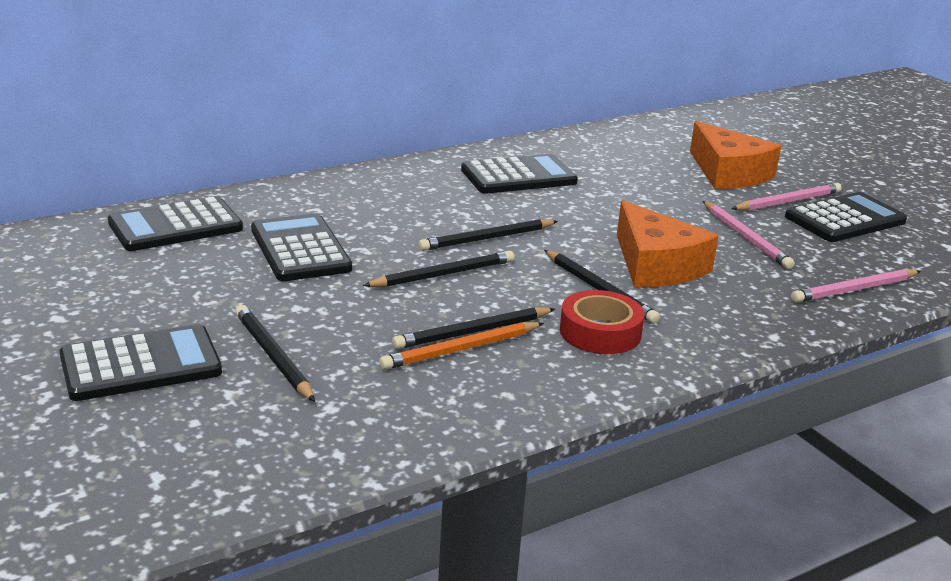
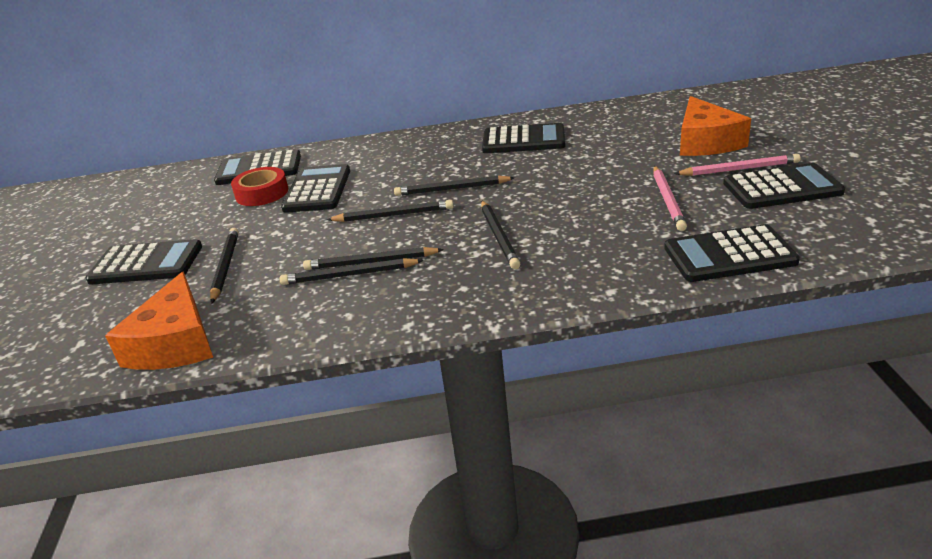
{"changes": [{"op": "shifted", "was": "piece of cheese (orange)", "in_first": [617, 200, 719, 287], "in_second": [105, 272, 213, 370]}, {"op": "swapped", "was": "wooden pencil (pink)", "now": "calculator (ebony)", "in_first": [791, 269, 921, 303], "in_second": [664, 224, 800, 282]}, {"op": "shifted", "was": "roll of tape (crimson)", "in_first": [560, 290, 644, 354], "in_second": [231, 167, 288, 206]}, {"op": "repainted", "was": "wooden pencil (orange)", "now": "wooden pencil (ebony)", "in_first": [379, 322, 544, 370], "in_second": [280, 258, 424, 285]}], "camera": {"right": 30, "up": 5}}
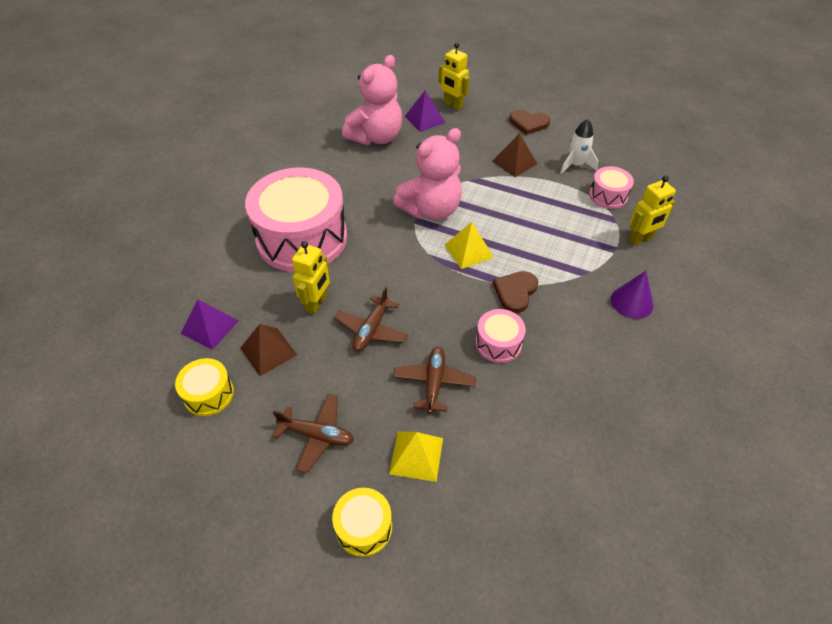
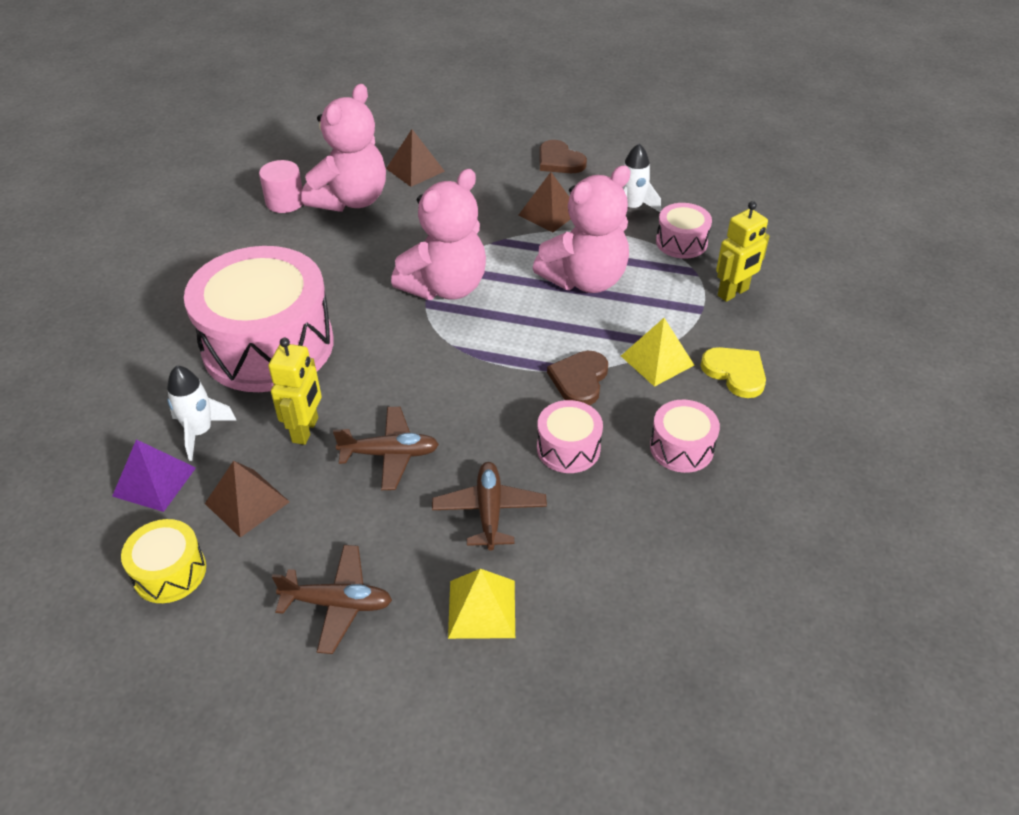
{"changes": [{"op": "gone", "was": "robot (bright yellow)", "in_first": [439, 43, 470, 110]}, {"op": "repainted", "was": "pyramid shape (royal purple)", "now": "pyramid shape (russet)", "in_first": [404, 90, 445, 132], "in_second": [386, 129, 445, 187]}, {"op": "rotated", "was": "heart (russet)", "in_first": [509, 110, 550, 135], "in_second": [539, 140, 587, 173], "clockwise": 45}, {"op": "shifted", "was": "pyramid shape (bright yellow)", "in_first": [445, 222, 494, 269], "in_second": [621, 318, 694, 387]}, {"op": "swapped", "was": "cone (royal purple)", "now": "heart (bright yellow)", "in_first": [611, 271, 653, 319], "in_second": [700, 347, 766, 398]}, {"op": "rotated", "was": "plane (russet)", "in_first": [334, 287, 408, 352], "in_second": [333, 407, 439, 490], "clockwise": -105}, {"op": "gone", "was": "toy drum (bright yellow)", "in_first": [332, 488, 392, 557]}, {"op": "new", "now": "solid cylinder (pink)", "in_second": [259, 160, 303, 213]}, {"op": "new", "now": "stuffed bear (pink)", "in_second": [533, 165, 631, 293]}, {"op": "new", "now": "spaceship (white)", "in_second": [167, 365, 237, 461]}, {"op": "new", "now": "toy drum (pink)", "in_second": [650, 400, 720, 473]}], "camera": {"right": -10, "up": -5}}
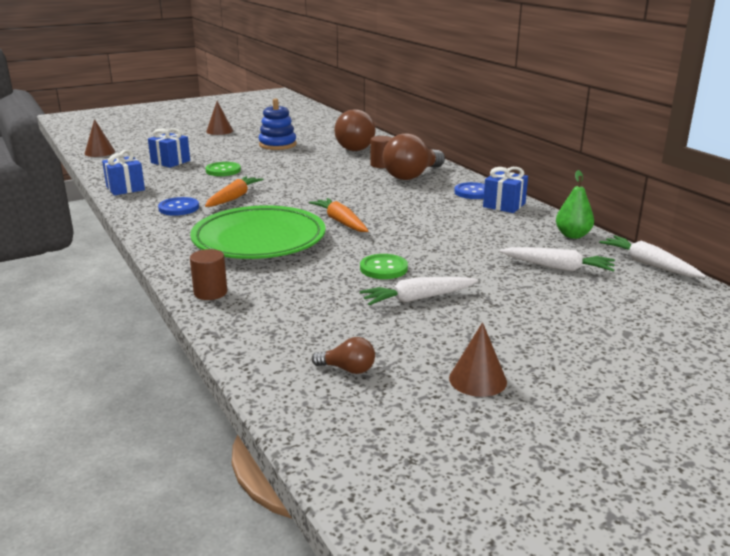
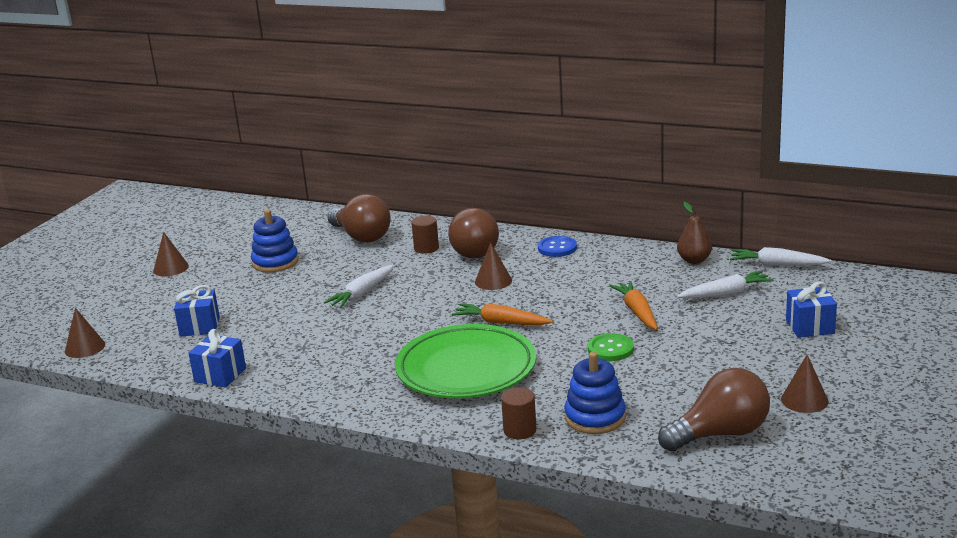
{"changes": [{"op": "gone", "was": "sewing button (green)", "in_first": [205, 162, 241, 176]}, {"op": "shifted", "was": "wrapped gift (cobalt)", "in_first": [483, 167, 528, 213], "in_second": [786, 282, 837, 338]}, {"op": "repainted", "was": "pear (green)", "now": "pear (russet)", "in_first": [556, 170, 594, 239], "in_second": [677, 202, 712, 264]}, {"op": "shifted", "was": "root vegetable (orange)", "in_first": [205, 176, 264, 207], "in_second": [609, 281, 658, 330]}, {"op": "gone", "was": "sewing button (cobalt)", "in_first": [158, 197, 199, 216]}, {"op": "shifted", "was": "root vegetable (white)", "in_first": [360, 277, 478, 305], "in_second": [324, 265, 394, 308]}, {"op": "scaled", "was": "light bulb (russet)", "in_first": [312, 337, 375, 374], "in_second": [658, 368, 770, 451], "ratio": 2.16}, {"op": "new", "now": "cone (russet)", "in_second": [475, 242, 512, 290]}, {"op": "new", "now": "stacking rings (cobalt)", "in_second": [564, 352, 626, 434]}], "camera": {"right": -35, "up": 0}}
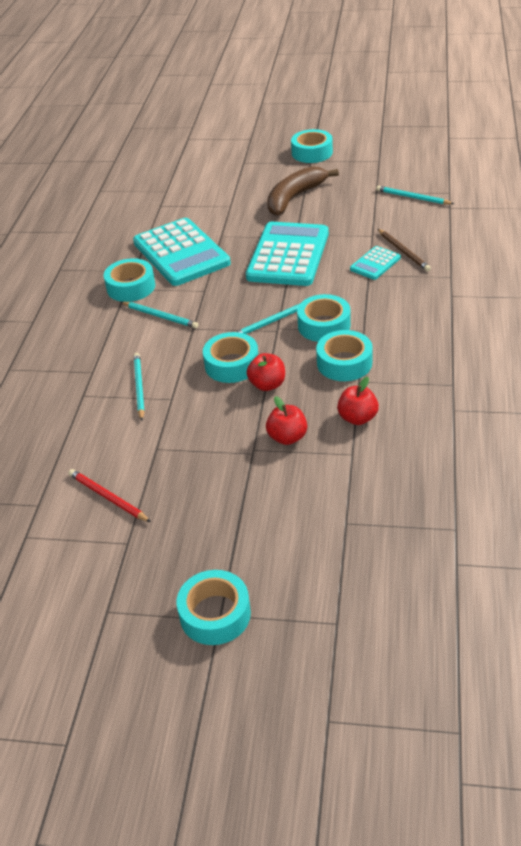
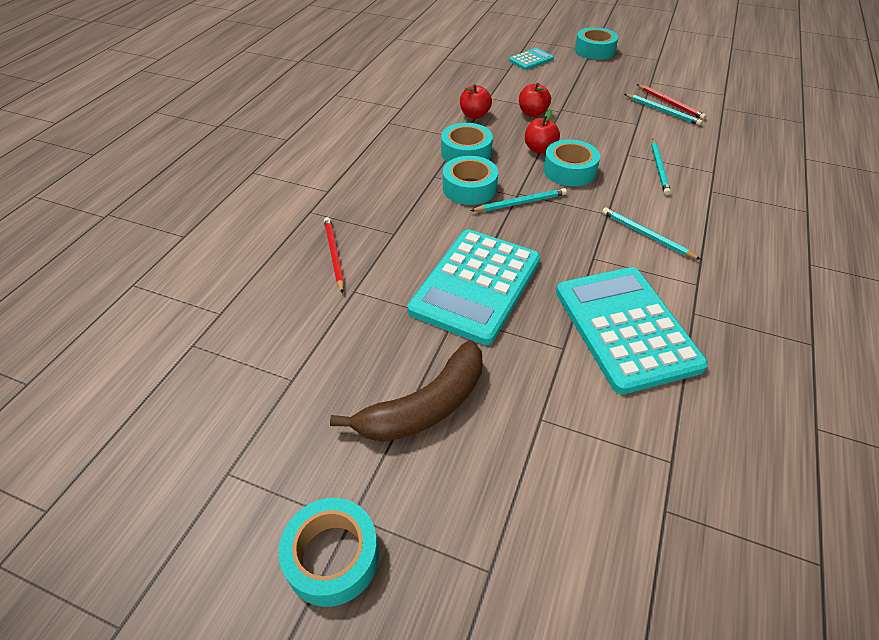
{"changes": [{"op": "shifted", "was": "wooden pencil (aqua)", "in_first": [376, 185, 454, 204], "in_second": [625, 94, 702, 126]}, {"op": "repainted", "was": "wooden pencil (russet)", "now": "wooden pencil (crimson)", "in_first": [378, 229, 431, 272], "in_second": [324, 217, 344, 294]}, {"op": "shifted", "was": "calculator (aqua)", "in_first": [350, 246, 401, 280], "in_second": [509, 48, 554, 70]}, {"op": "gone", "was": "roll of tape (aqua)", "in_first": [104, 258, 155, 302]}], "camera": {"right": -170, "up": 5}}
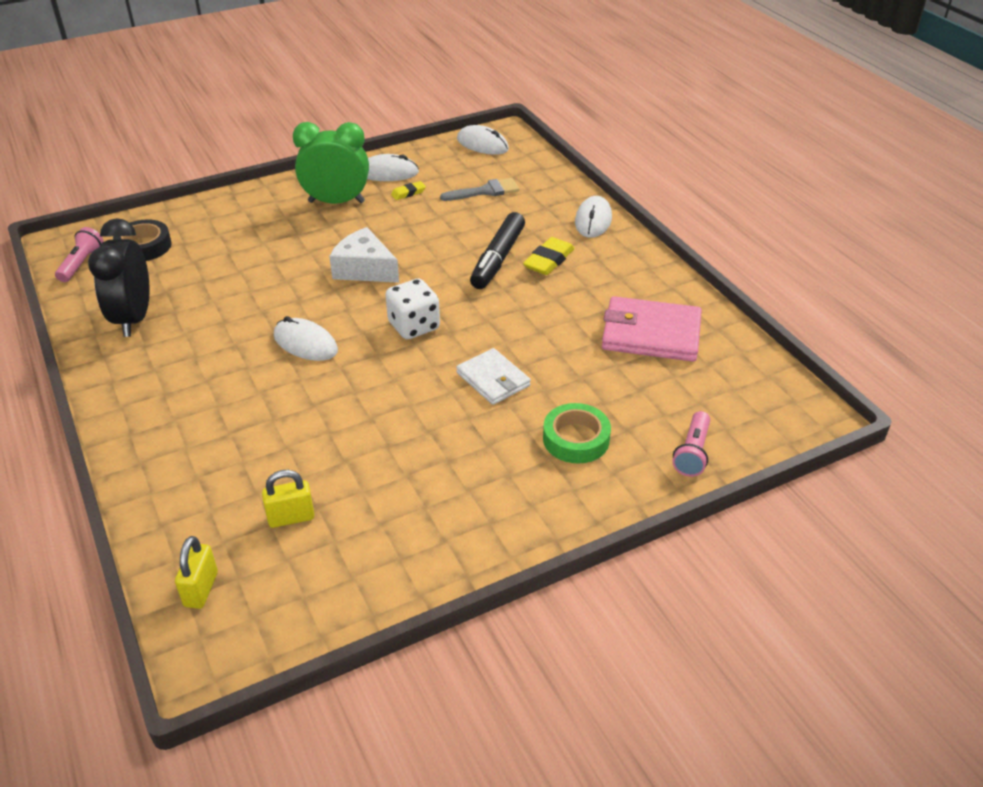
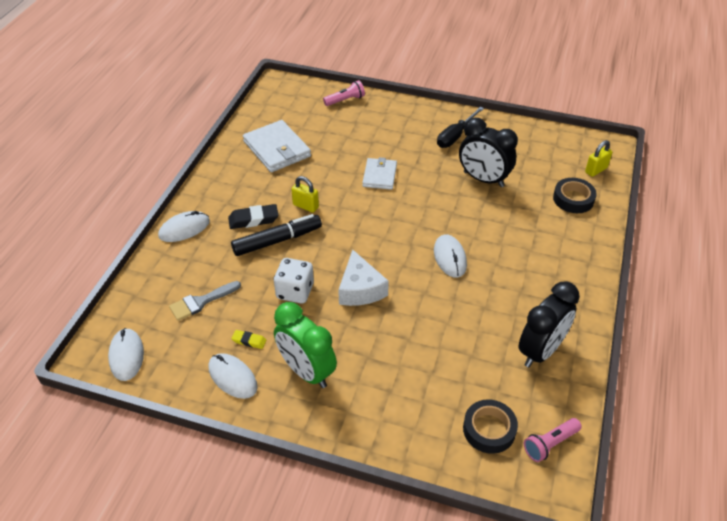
{"changes": [{"op": "rotated", "was": "paintbrush (grey)", "in_first": [440, 178, 519, 201], "in_second": [169, 281, 241, 321], "clockwise": -60}, {"op": "repainted", "was": "eraser (bright yellow)", "now": "eraser (ebony)", "in_first": [523, 237, 575, 275], "in_second": [228, 204, 278, 229]}, {"op": "shifted", "was": "dice (white)", "in_first": [385, 279, 440, 339], "in_second": [274, 258, 314, 303]}, {"op": "repainted", "was": "billfold (pink)", "now": "billfold (white)", "in_first": [602, 296, 702, 362], "in_second": [243, 120, 311, 172]}, {"op": "gone", "was": "roll of tape (green)", "in_first": [543, 403, 611, 464]}, {"op": "shifted", "was": "small lock (bright yellow)", "in_first": [262, 470, 315, 528], "in_second": [291, 176, 319, 213]}, {"op": "new", "now": "screwdriver (ebony)", "in_second": [437, 106, 484, 148]}, {"op": "new", "now": "alarm clock (ebony)", "in_second": [459, 118, 518, 187]}, {"op": "new", "now": "roll of tape (ebony)", "in_second": [553, 178, 597, 213]}], "camera": {"right": -135, "up": 5}}
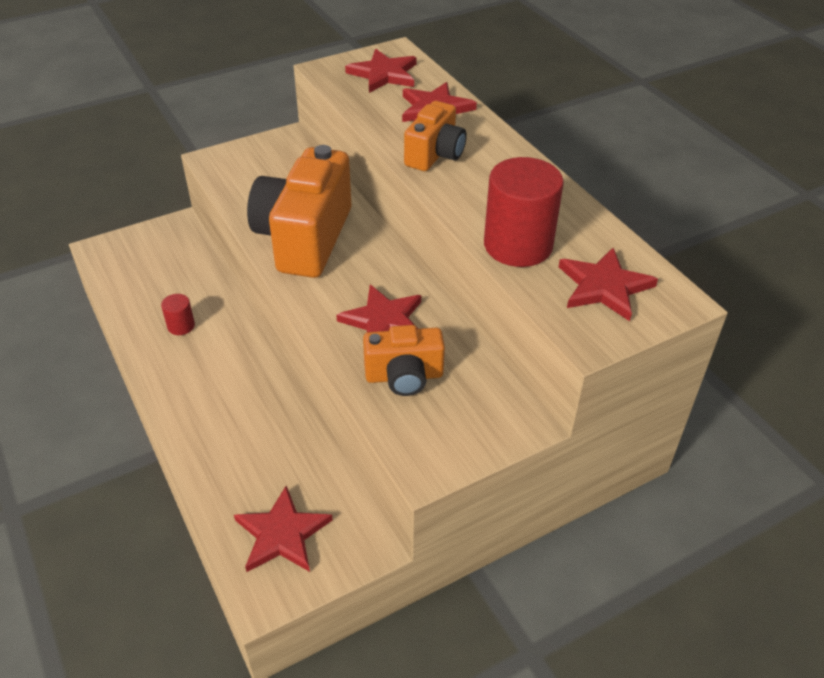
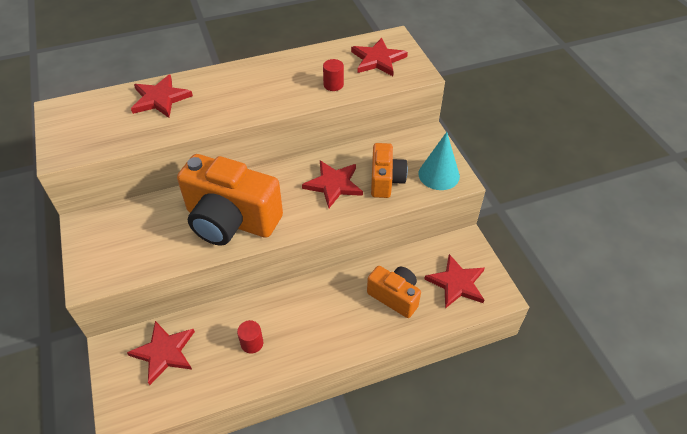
{"changes": [{"op": "shifted", "was": "star (crimson)", "in_first": [345, 49, 417, 93], "in_second": [127, 321, 195, 385]}, {"op": "shifted", "was": "photo camera (orange)", "in_first": [404, 101, 466, 171], "in_second": [367, 266, 421, 318]}, {"op": "scaled", "was": "solid cylinder (crimson)", "in_first": [484, 157, 564, 267], "in_second": [323, 59, 344, 91], "ratio": 0.46}, {"op": "new", "now": "cone (aqua)", "in_second": [418, 132, 460, 190]}], "camera": {"right": -80, "up": 5}}
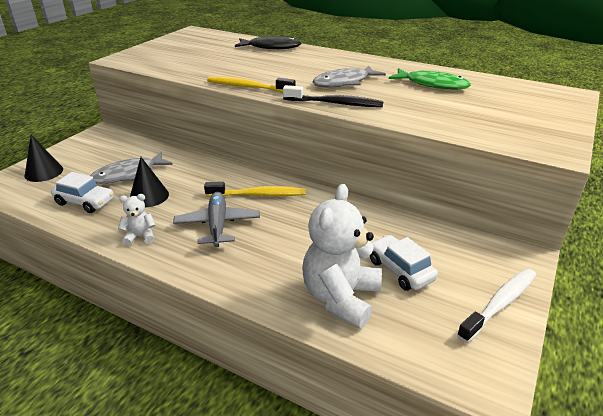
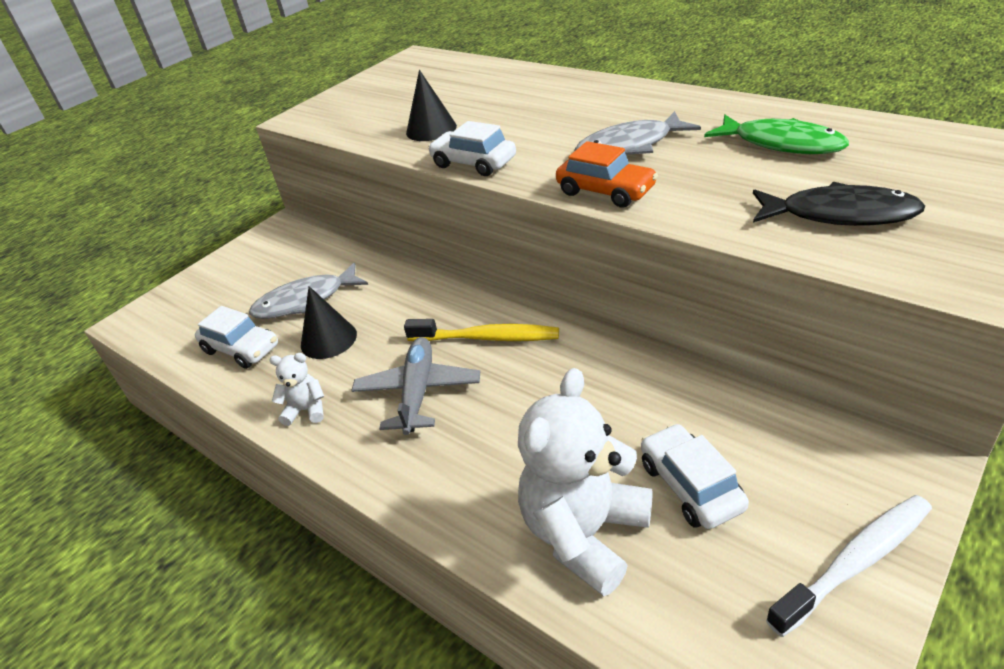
{"changes": [{"op": "shifted", "was": "fish (ebony)", "in_first": [235, 36, 302, 49], "in_second": [753, 182, 925, 226]}, {"op": "swapped", "was": "dental brush (bright yellow)", "now": "automobile (white)", "in_first": [207, 76, 296, 93], "in_second": [428, 121, 516, 176]}, {"op": "swapped", "was": "dental brush (ebony)", "now": "automobile (orange)", "in_first": [283, 85, 384, 107], "in_second": [556, 141, 658, 208]}, {"op": "shifted", "was": "cone (ebony)", "in_first": [25, 135, 63, 182], "in_second": [406, 70, 457, 141]}], "camera": {"right": 15, "up": 5}}
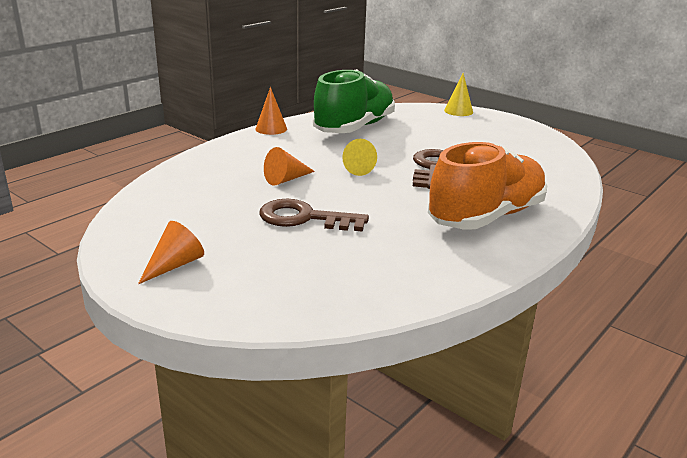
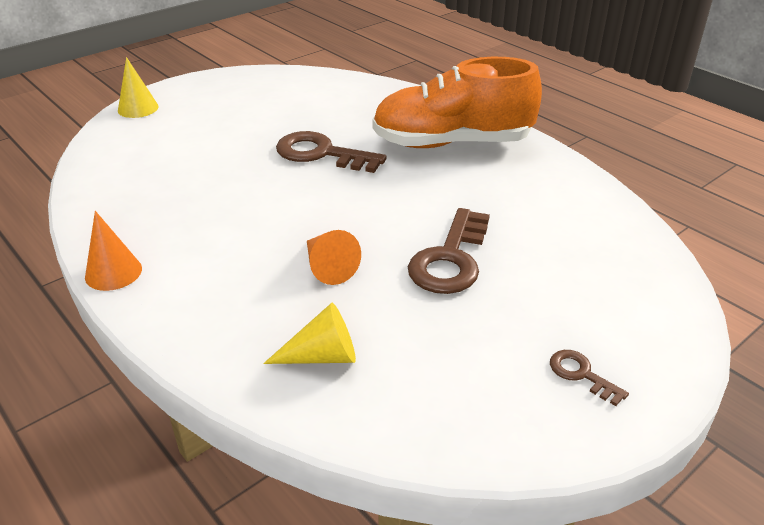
{"changes": [{"op": "gone", "was": "lace-up shoe (green)", "in_first": [313, 69, 395, 133]}, {"op": "shifted", "was": "cone (bright yellow)", "in_first": [342, 139, 377, 176], "in_second": [263, 303, 356, 364]}, {"op": "rotated", "was": "lace-up shoe (orange)", "in_first": [428, 142, 547, 229], "in_second": [372, 57, 542, 148], "clockwise": -60}, {"op": "swapped", "was": "cone (orange)", "now": "door key (russet)", "in_first": [138, 221, 204, 284], "in_second": [550, 350, 629, 406]}], "camera": {"right": -80, "up": 10}}
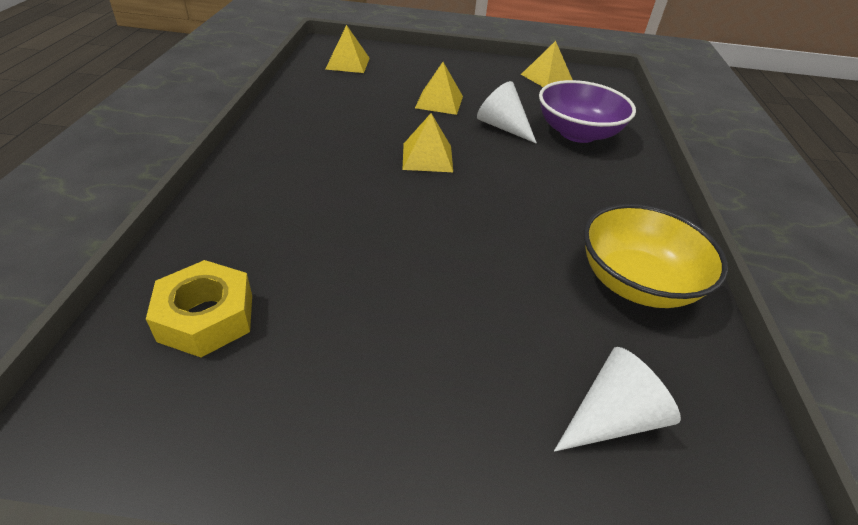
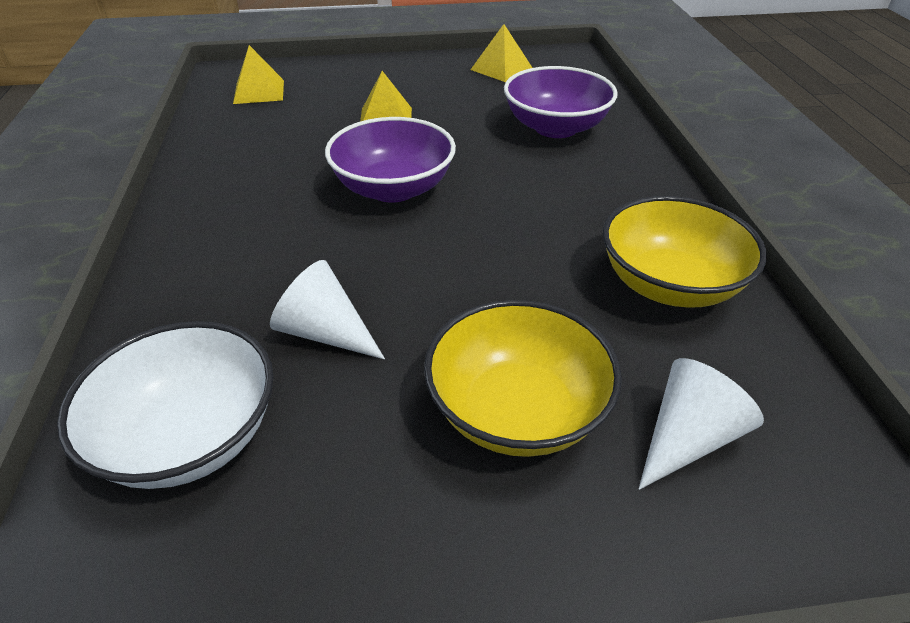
{"changes": [{"op": "shifted", "was": "cone (white)", "in_first": [477, 81, 537, 144], "in_second": [270, 260, 385, 359]}, {"op": "swapped", "was": "pyramid shape (bright yellow)", "now": "serving bowl (royal purple)", "in_first": [402, 113, 453, 172], "in_second": [325, 117, 456, 203]}, {"op": "swapped", "was": "hex nut (bright yellow)", "now": "serving bowl (white)", "in_first": [146, 260, 252, 357], "in_second": [57, 321, 274, 489]}, {"op": "new", "now": "serving bowl (bright yellow)", "in_second": [424, 300, 622, 457]}], "camera": {"right": -10, "up": 0}}
